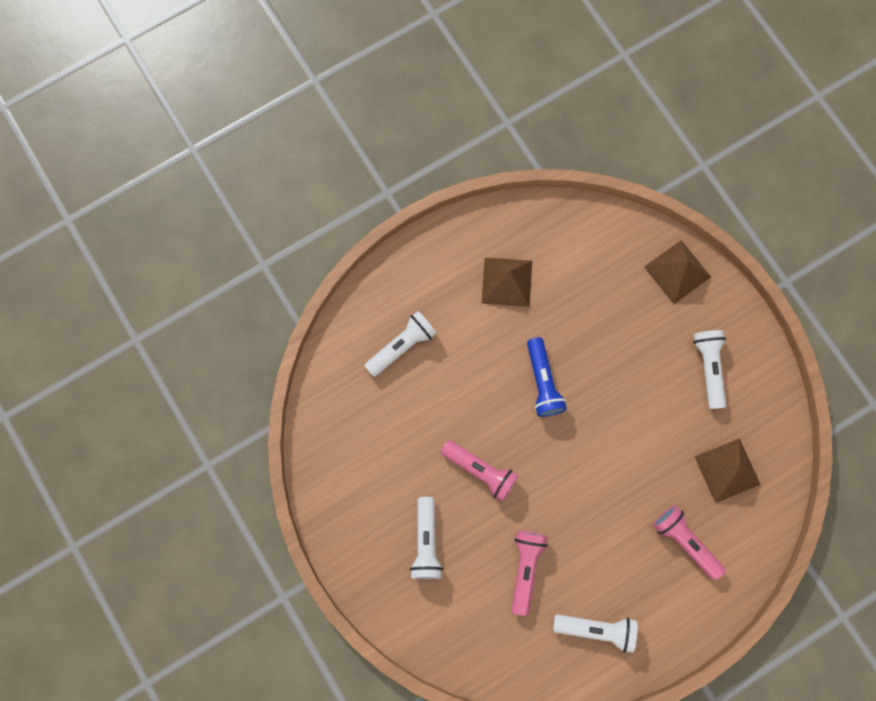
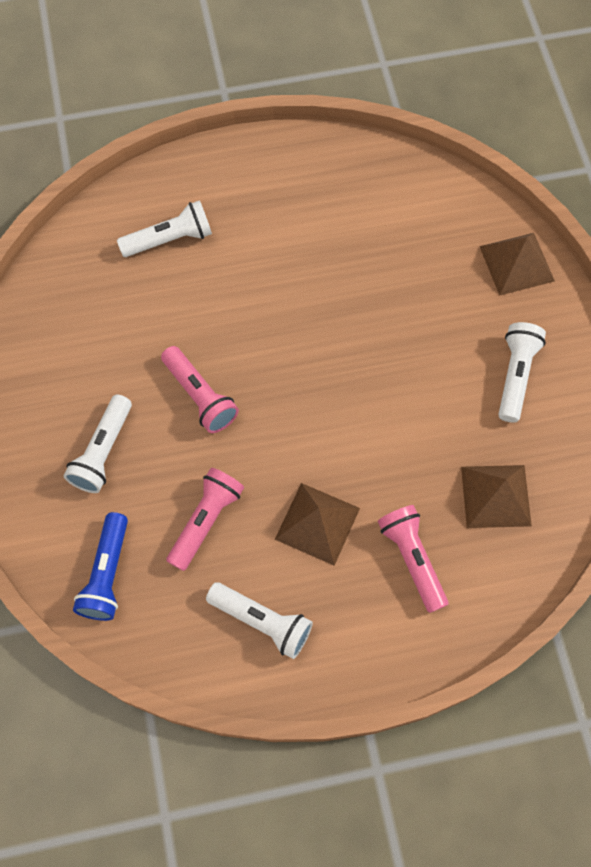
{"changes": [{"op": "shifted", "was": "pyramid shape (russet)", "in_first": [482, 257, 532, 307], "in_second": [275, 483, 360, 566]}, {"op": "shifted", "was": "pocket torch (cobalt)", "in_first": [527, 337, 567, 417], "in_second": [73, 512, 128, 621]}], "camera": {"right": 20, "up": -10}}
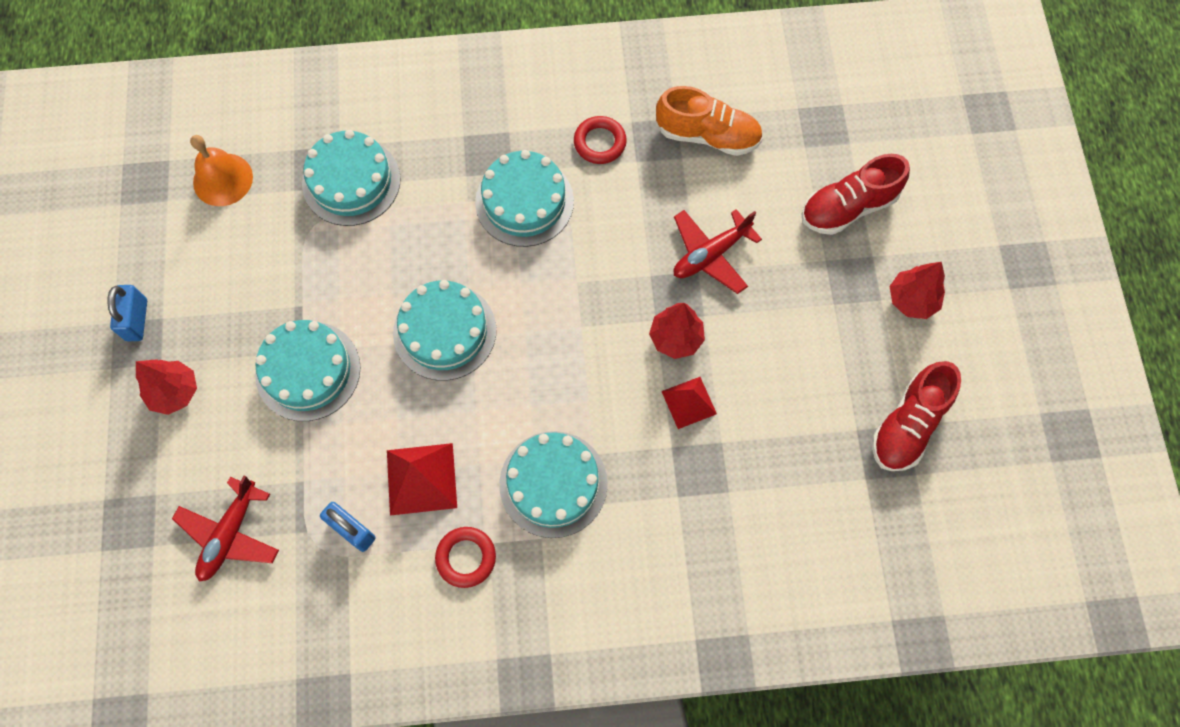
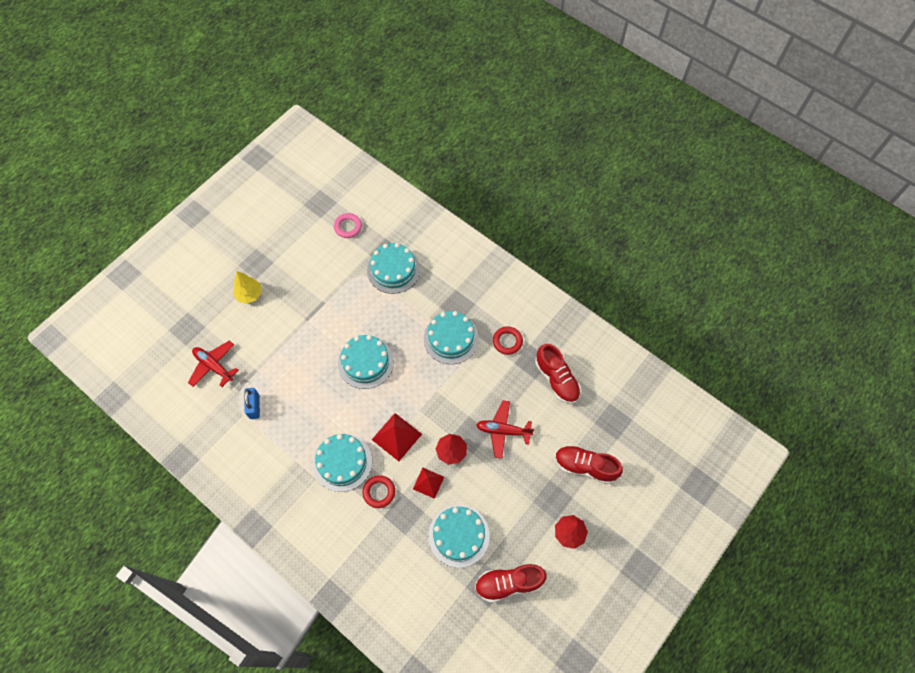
{"changes": [{"op": "repainted", "was": "lace-up shoe (orange)", "now": "lace-up shoe (crimson)", "in_first": [656, 86, 763, 156], "in_second": [535, 344, 581, 404]}, {"op": "swapped", "was": "bell (orange)", "now": "ring (pink)", "in_first": [190, 135, 253, 206], "in_second": [334, 213, 362, 238]}, {"op": "gone", "was": "small lock (cobalt)", "in_first": [107, 285, 147, 341]}, {"op": "shifted", "was": "layer cake (aqua)", "in_first": [255, 320, 361, 421], "in_second": [428, 505, 490, 568]}, {"op": "repainted", "was": "toy tree (crimson)", "now": "toy tree (bright yellow)", "in_first": [136, 359, 197, 415], "in_second": [233, 271, 262, 304]}, {"op": "shifted", "was": "pyramid shape (crimson)", "in_first": [387, 443, 457, 516], "in_second": [372, 413, 422, 461]}, {"op": "rotated", "was": "plane (crimson)", "in_first": [172, 476, 279, 582], "in_second": [188, 341, 238, 387], "clockwise": 60}, {"op": "shifted", "was": "ring (crimson)", "in_first": [435, 527, 496, 588], "in_second": [362, 475, 395, 508]}], "camera": {"right": 45, "up": -5}}
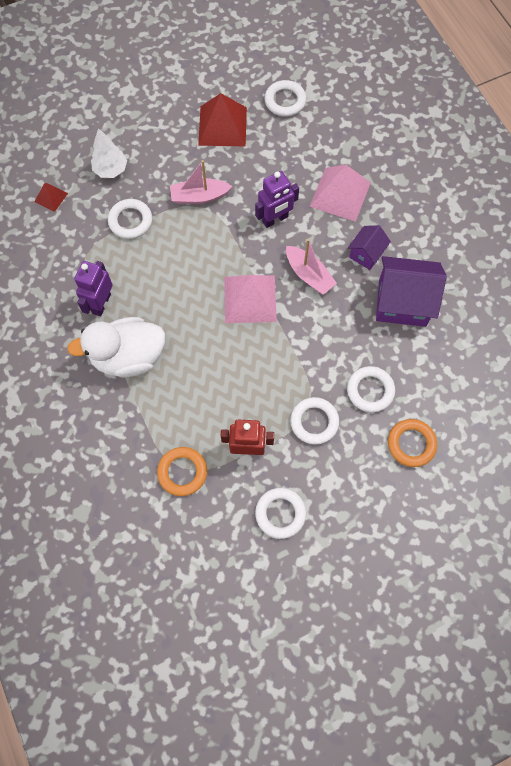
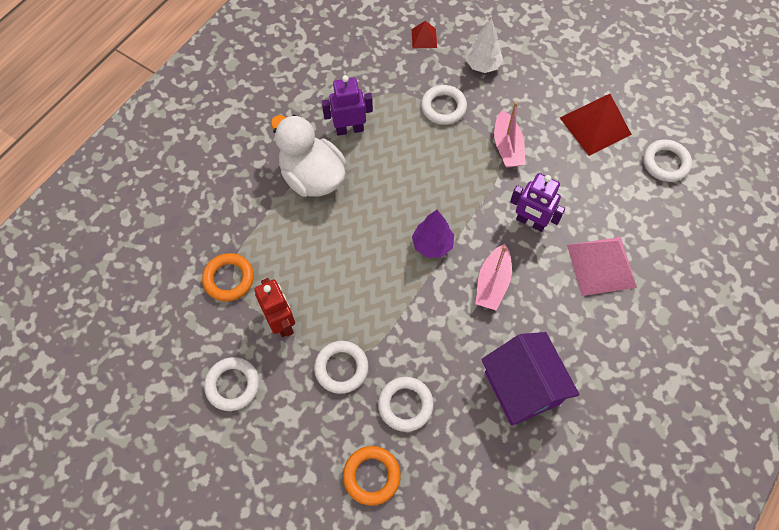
{"changes": [{"op": "rotated", "was": "sailboat (pink)", "in_first": [170, 160, 232, 204], "in_second": [494, 102, 525, 168], "clockwise": -150}, {"op": "gone", "was": "toy house (royal purple)", "in_first": [348, 225, 391, 270]}, {"op": "swapped", "was": "pyramid shape (pink)", "now": "toy tree (royal purple)", "in_first": [224, 275, 277, 323], "in_second": [412, 210, 454, 258]}], "camera": {"right": 60, "up": -5}}
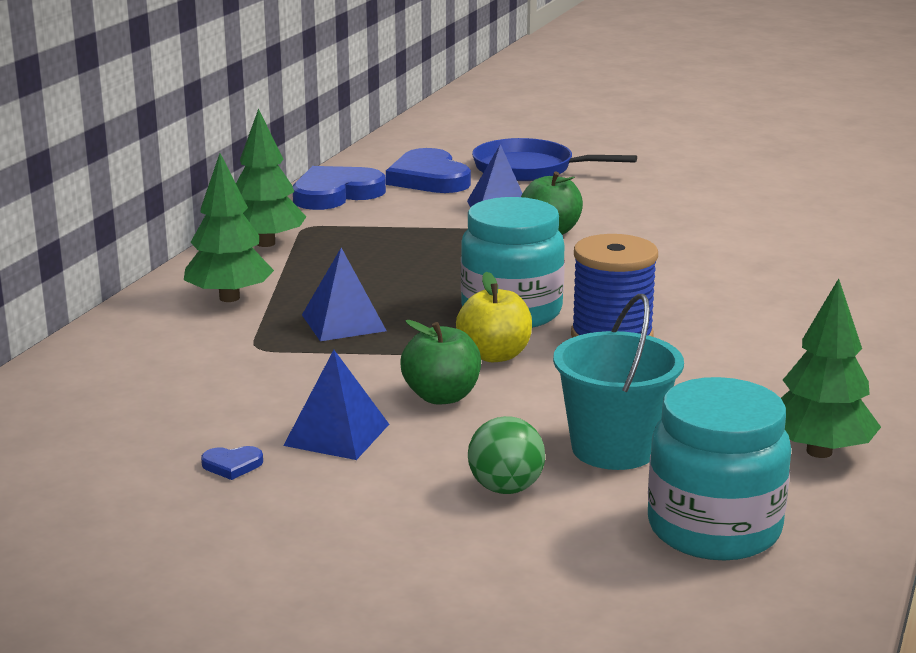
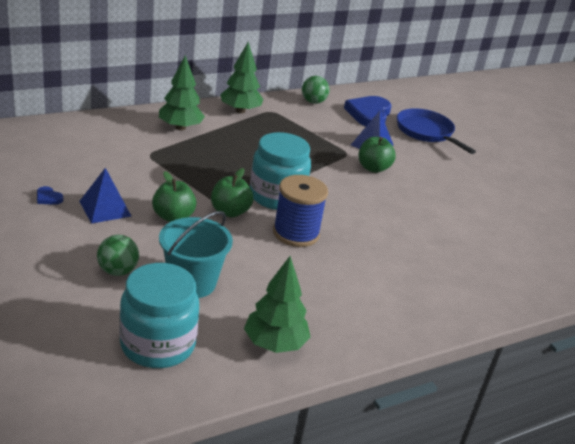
{"changes": [{"op": "swapped", "was": "heart (cobalt)", "now": "play ball (green)", "in_first": [293, 166, 386, 210], "in_second": [302, 76, 329, 104]}, {"op": "gone", "was": "pyramid shape (cobalt)", "in_first": [302, 248, 387, 341]}, {"op": "repainted", "was": "apple (bright yellow)", "now": "apple (green)", "in_first": [456, 272, 532, 362], "in_second": [211, 168, 253, 217]}], "camera": {"right": 35, "up": 10}}
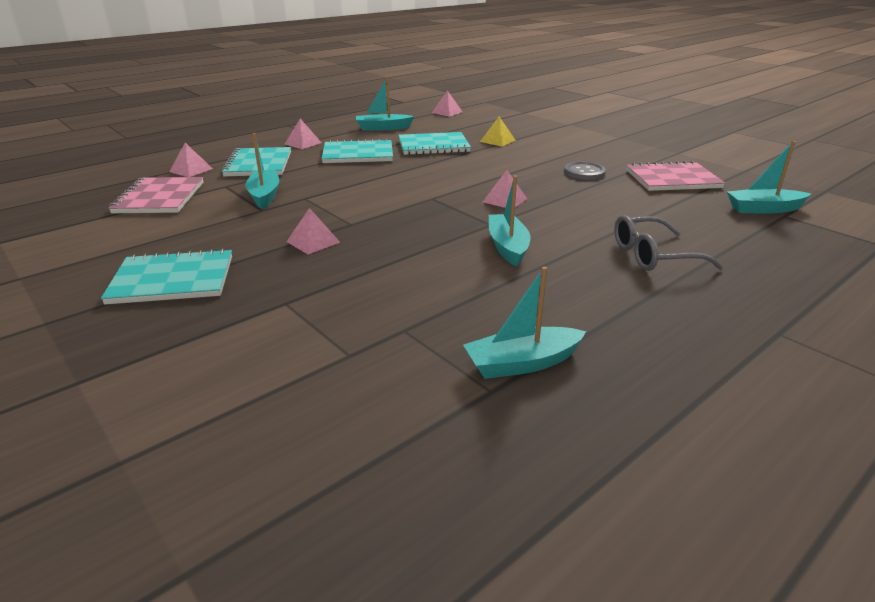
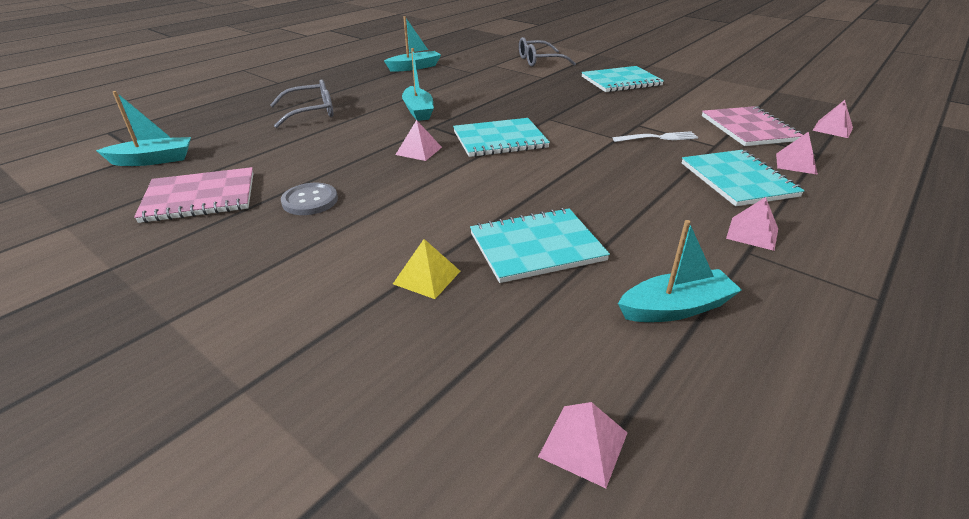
{"changes": [{"op": "swapped", "was": "sailboat (aqua)", "now": "table fork (white)", "in_first": [245, 133, 279, 209], "in_second": [613, 131, 698, 142]}, {"op": "shifted", "was": "exercise book (aqua)", "in_first": [321, 138, 393, 163], "in_second": [453, 118, 550, 157]}, {"op": "shifted", "was": "pyramid shape (pink)", "in_first": [287, 208, 340, 254], "in_second": [812, 100, 853, 138]}, {"op": "new", "now": "glasses (grey)", "in_second": [519, 37, 576, 67]}], "camera": {"right": 170, "up": 5}}
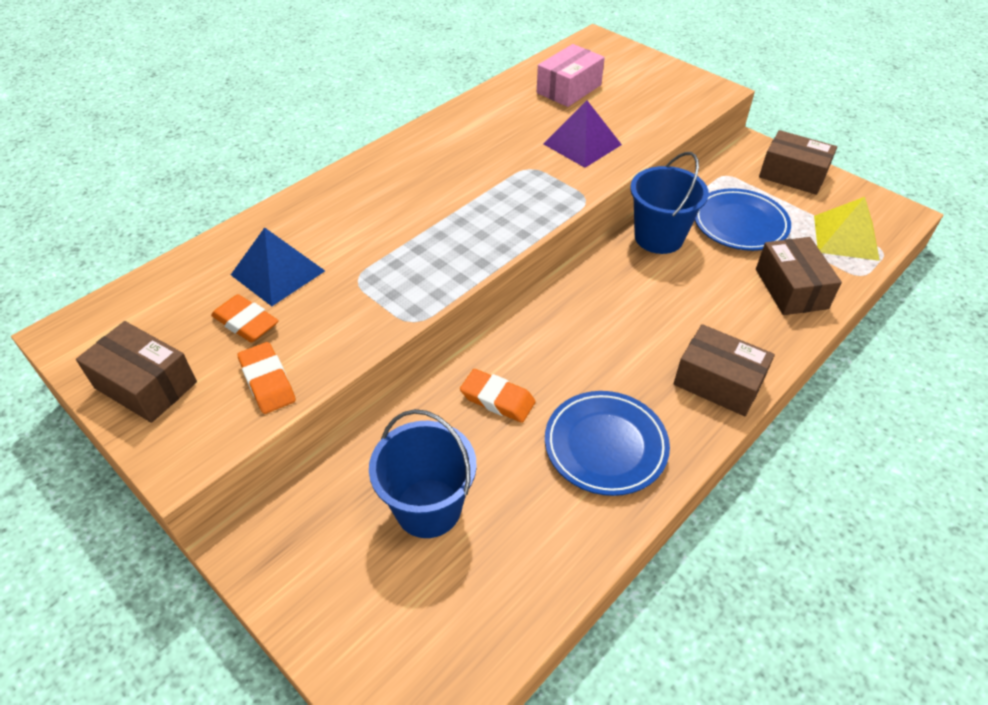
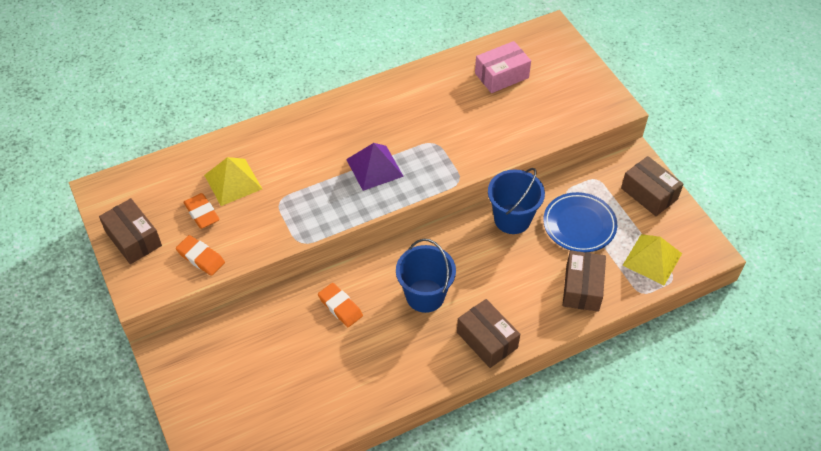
{"changes": [{"op": "shifted", "was": "pyramid shape (royal purple)", "in_first": [544, 101, 622, 168], "in_second": [346, 143, 404, 191]}, {"op": "repainted", "was": "pyramid shape (cobalt)", "now": "pyramid shape (bright yellow)", "in_first": [231, 227, 325, 306], "in_second": [204, 157, 262, 206]}, {"op": "rotated", "was": "eraser (orange)", "in_first": [237, 342, 296, 414], "in_second": [176, 235, 225, 276], "clockwise": -45}, {"op": "gone", "was": "plate (cobalt)", "in_first": [545, 391, 670, 496]}, {"op": "shifted", "was": "pail (cobalt)", "in_first": [369, 409, 477, 538], "in_second": [396, 239, 456, 313]}], "camera": {"right": 20, "up": 5}}
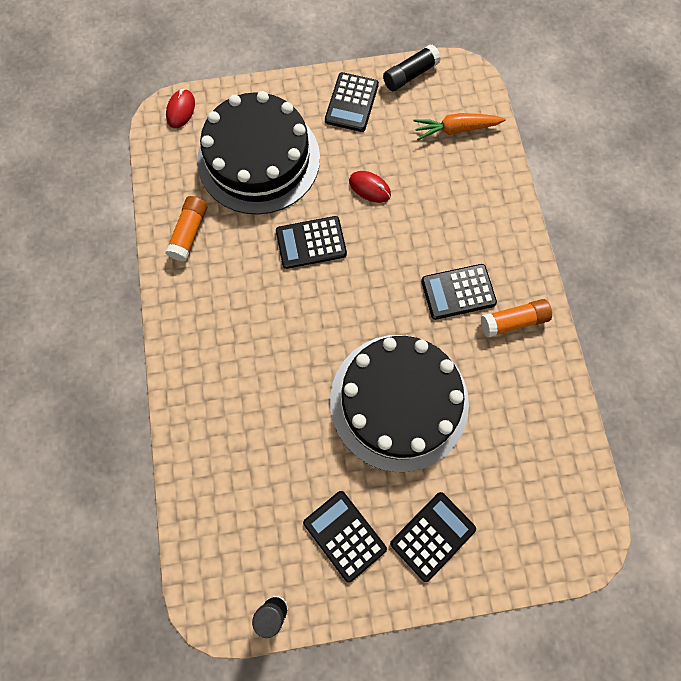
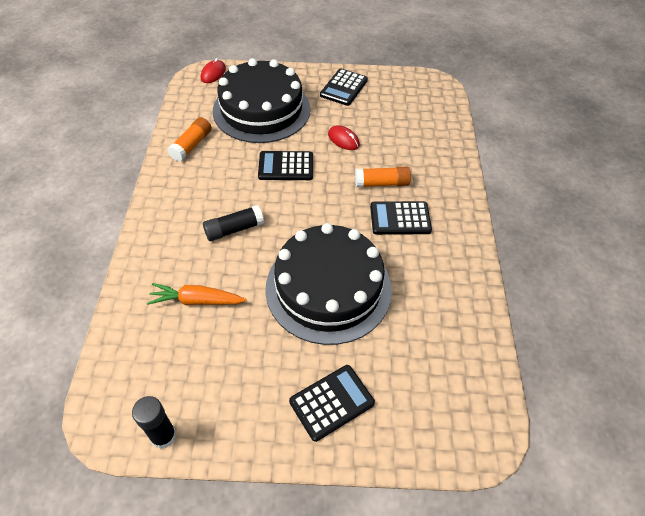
{"changes": [{"op": "shifted", "was": "stick of glue (ebony)", "in_first": [383, 44, 441, 91], "in_second": [203, 205, 264, 241]}, {"op": "shifted", "was": "root vegetable (orange)", "in_first": [413, 113, 506, 140], "in_second": [147, 283, 247, 305]}, {"op": "shifted", "was": "stick of glue (orange)", "in_first": [481, 299, 552, 337], "in_second": [355, 166, 411, 187]}, {"op": "gone", "was": "calculator (ebony)", "in_first": [303, 491, 387, 583]}], "camera": {"right": 10, "up": -20}}
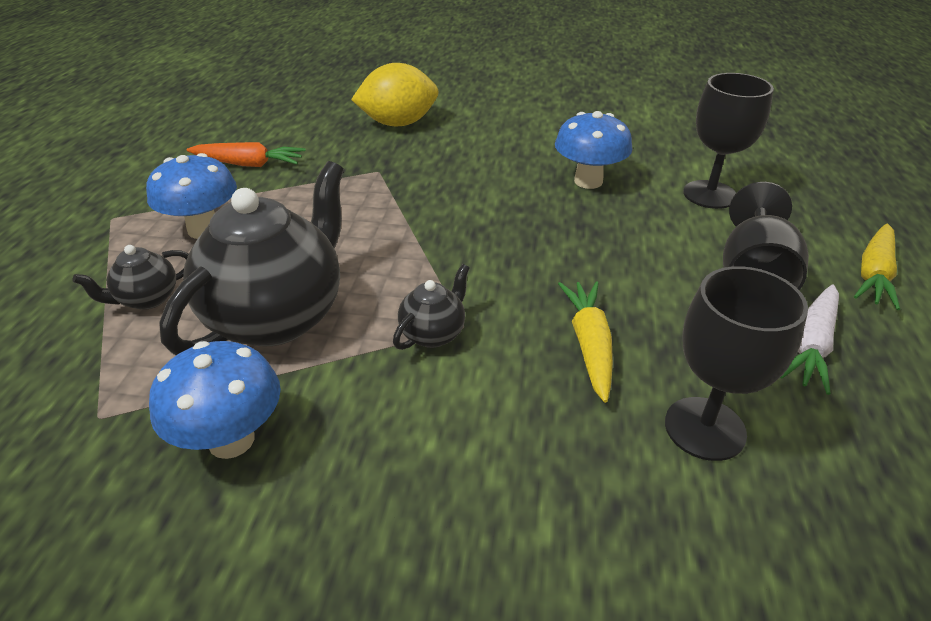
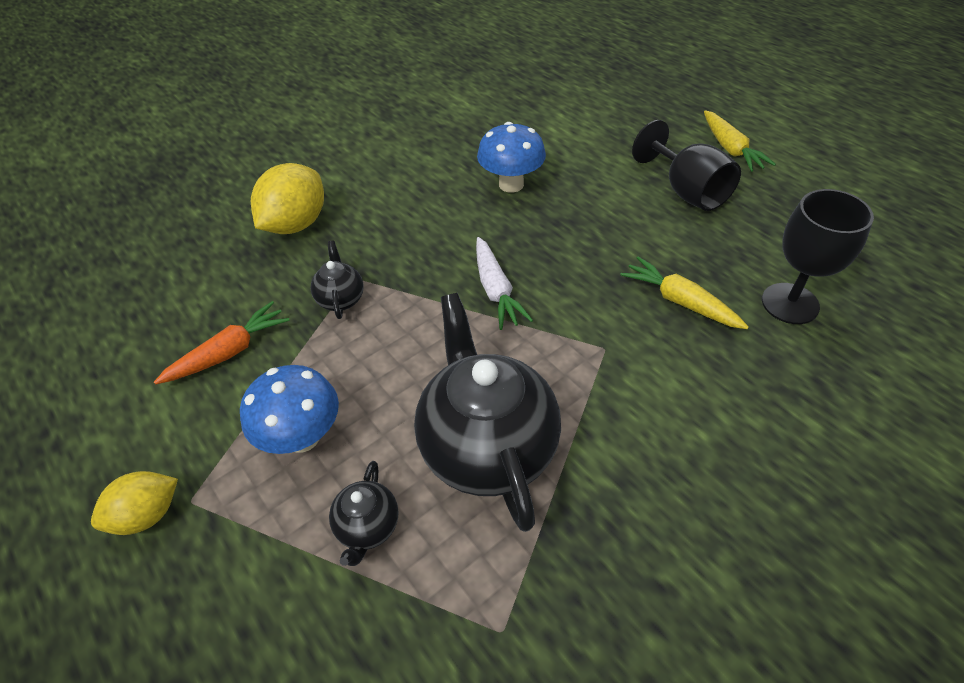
{"changes": [{"op": "gone", "was": "wine glass (ebony)", "in_first": [683, 73, 774, 209]}, {"op": "shifted", "was": "teapot (ebony)", "in_first": [393, 264, 470, 350], "in_second": [311, 241, 364, 319]}, {"op": "shifted", "was": "root vegetable (white)", "in_first": [780, 285, 839, 395], "in_second": [476, 237, 533, 330]}, {"op": "gone", "was": "fungus (cobalt)", "in_first": [149, 341, 281, 459]}, {"op": "new", "now": "toy lemon (bright yellow)", "in_second": [91, 471, 178, 535]}], "camera": {"right": -45, "up": 10}}
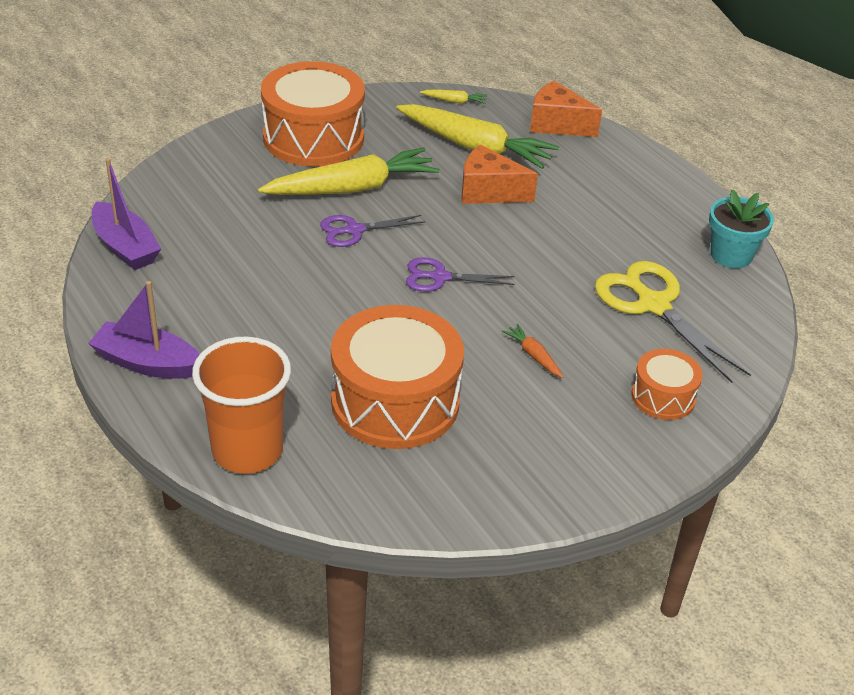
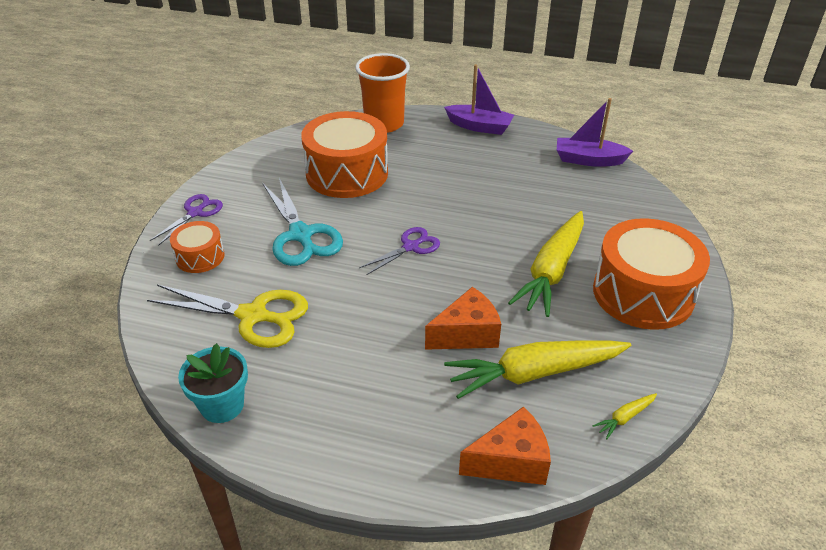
{"changes": [{"op": "shifted", "was": "pair of scissors (royal purple)", "in_first": [320, 215, 425, 247], "in_second": [150, 194, 223, 246]}, {"op": "rotated", "was": "sailboat (royal purple)", "in_first": [88, 281, 200, 379], "in_second": [444, 64, 514, 135], "clockwise": 45}, {"op": "swapped", "was": "root vegetable (orange)", "now": "pair of scissors (aqua)", "in_first": [502, 324, 563, 378], "in_second": [262, 178, 343, 266]}], "camera": {"right": 140, "up": 0}}
